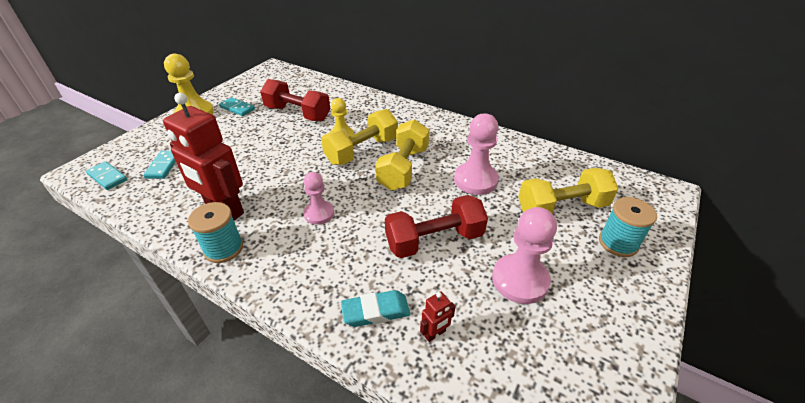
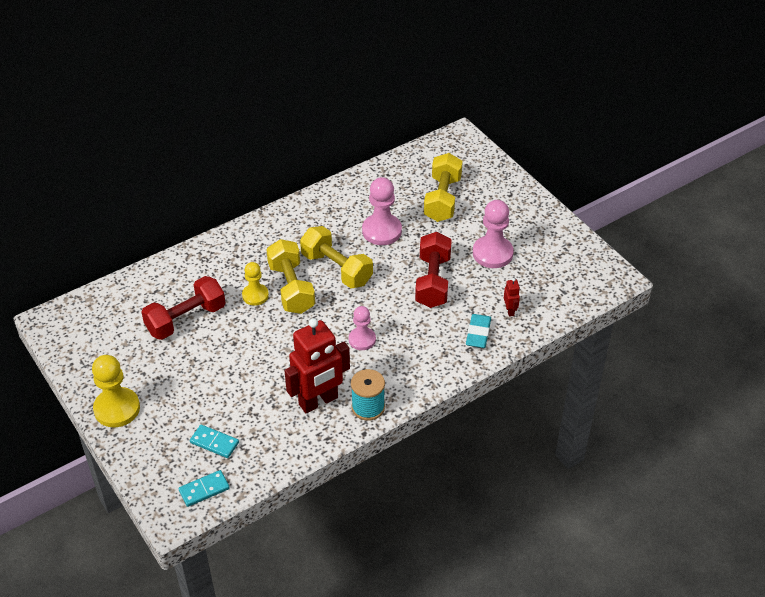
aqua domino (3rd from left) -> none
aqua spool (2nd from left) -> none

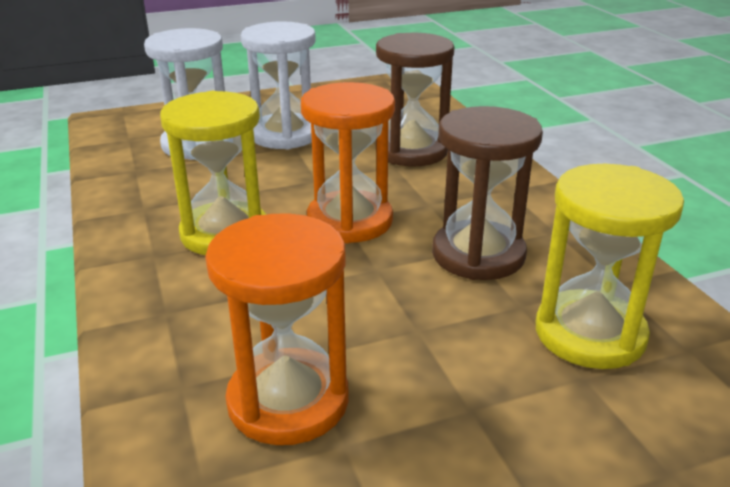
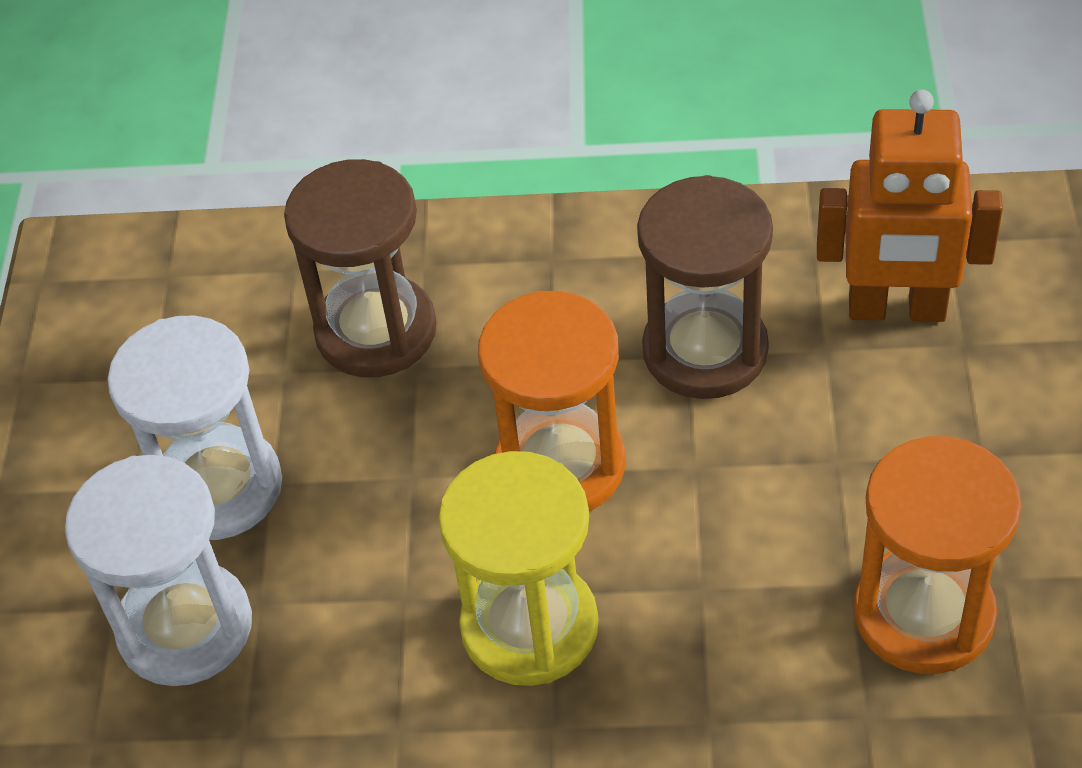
yellow hourglass (2nd from left) -> orange-coloured toy robot

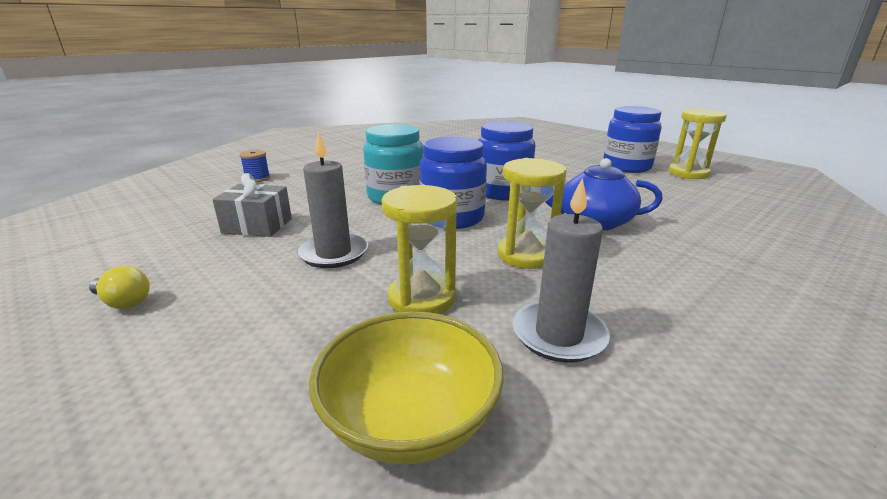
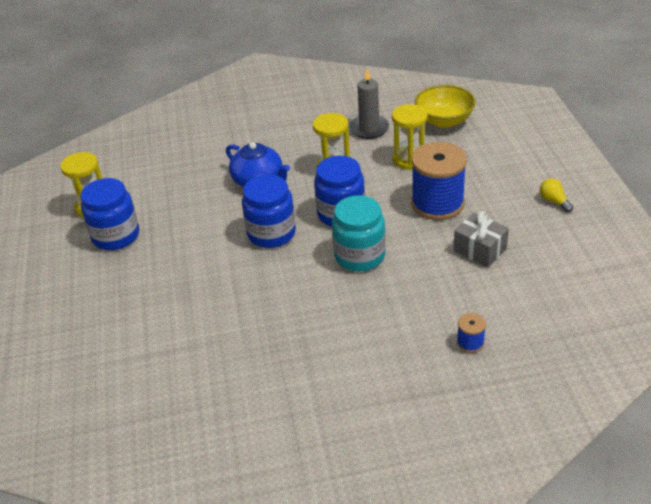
gray pillar candle (1st from left) -> cobalt spool (1st from left)

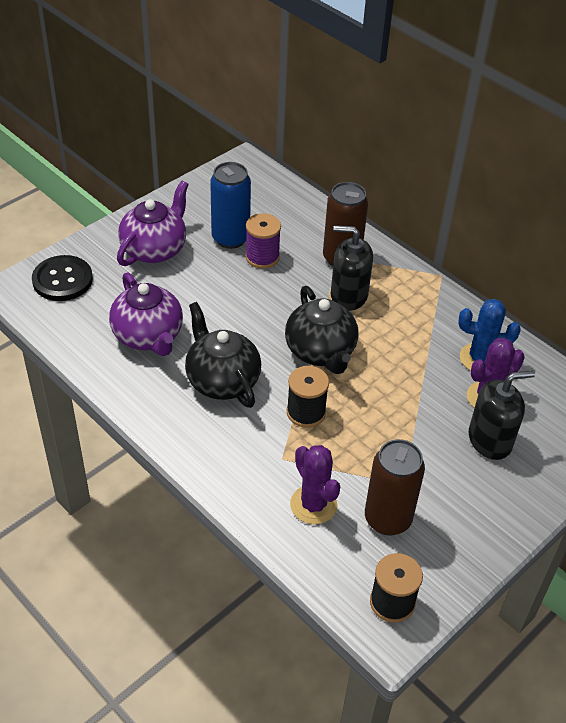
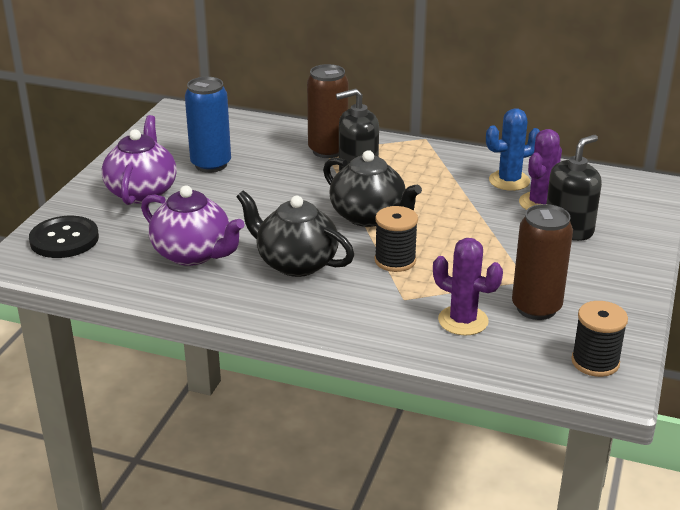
purple spool -> none

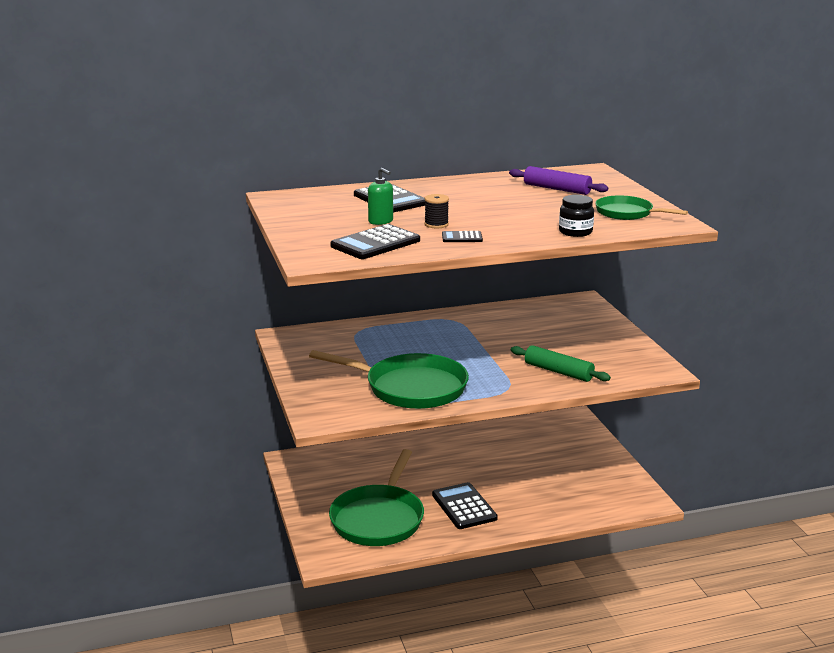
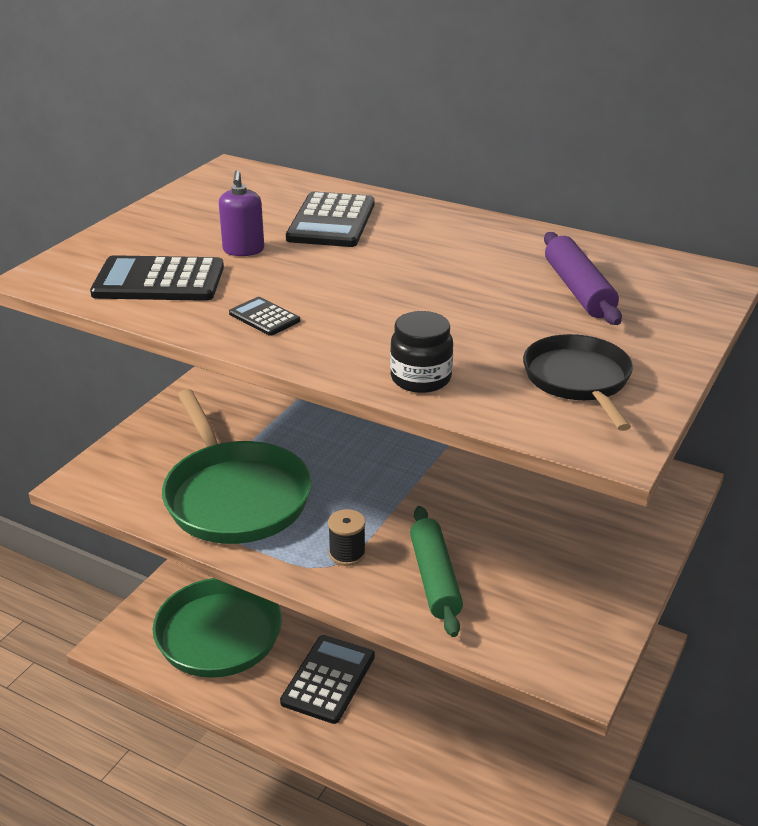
emerald soap pump -> purple soap pump
jet-black spool, move
emerald skillet (3rd from left) -> jet-black skillet

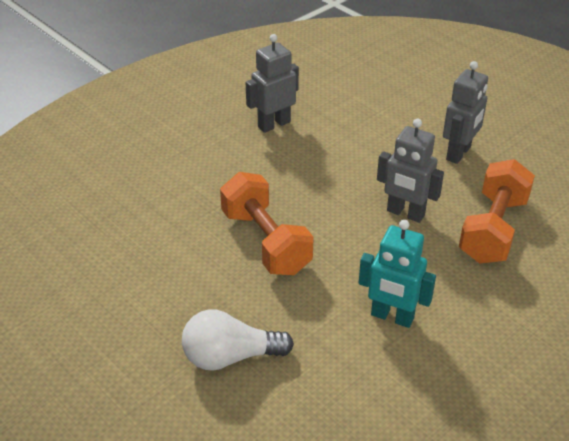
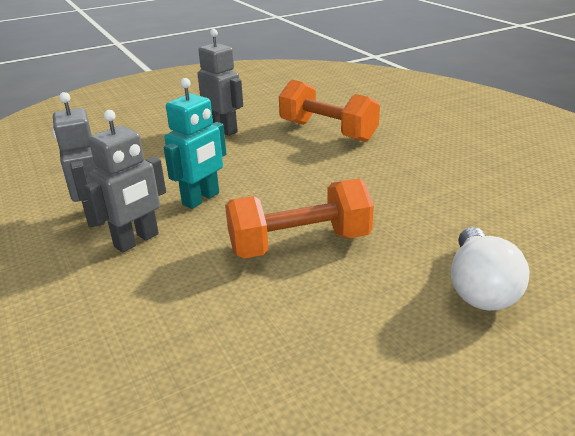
gray toy robot (2nd from left), move
aqua toy robot, move

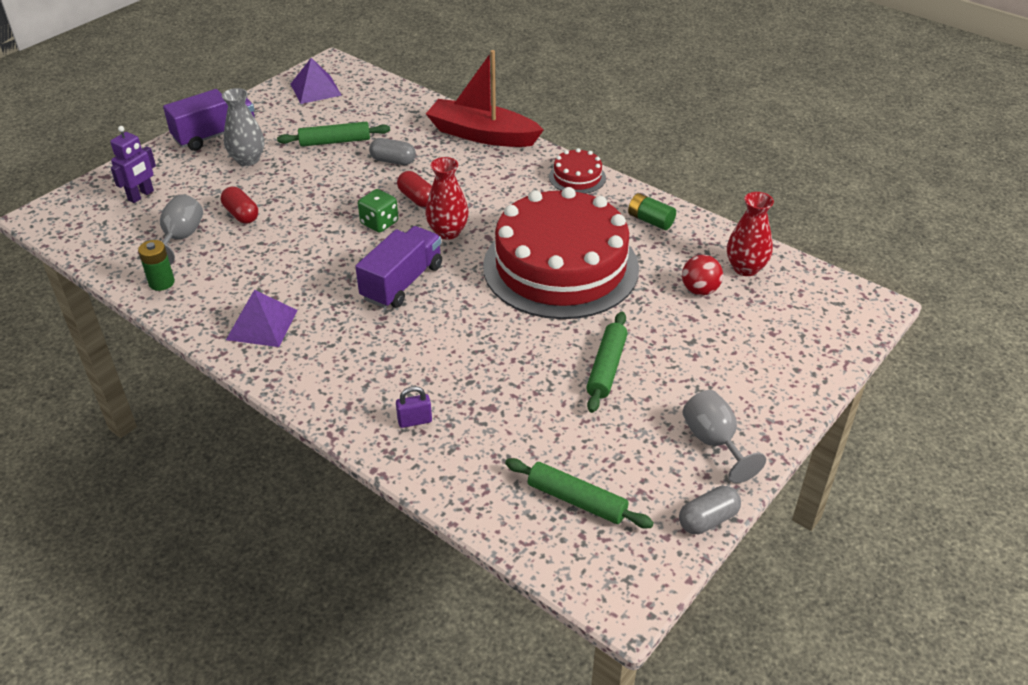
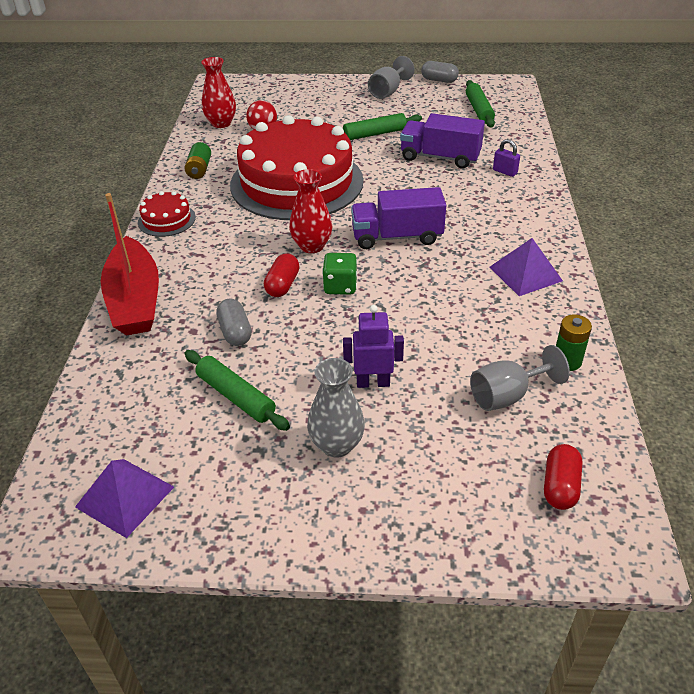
purple toy robot, move
purple lorry (1st from left in the first image) -> purple lorry (2nd from left), move
red pill shape (1st from left in the first image) -> red pill shape (2nd from left), move

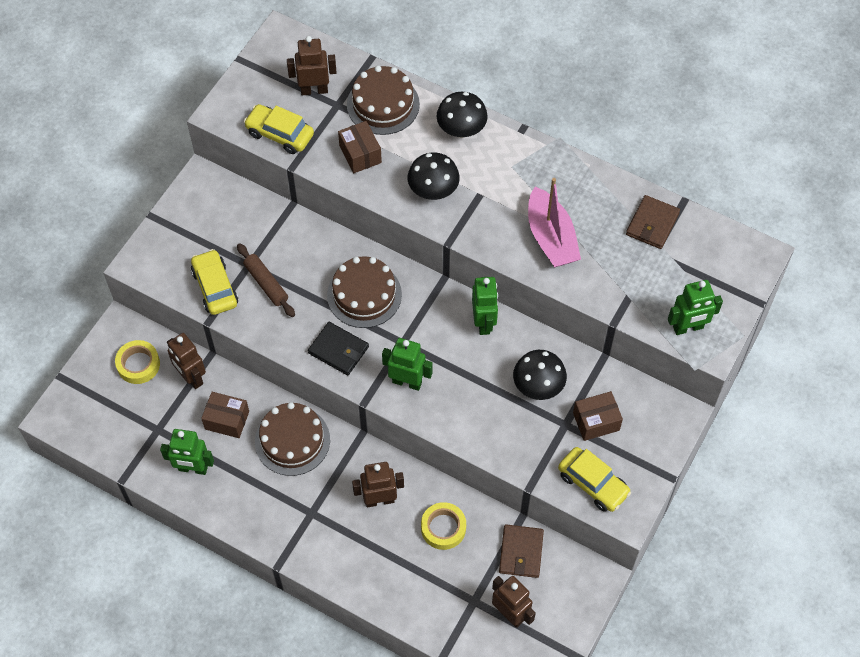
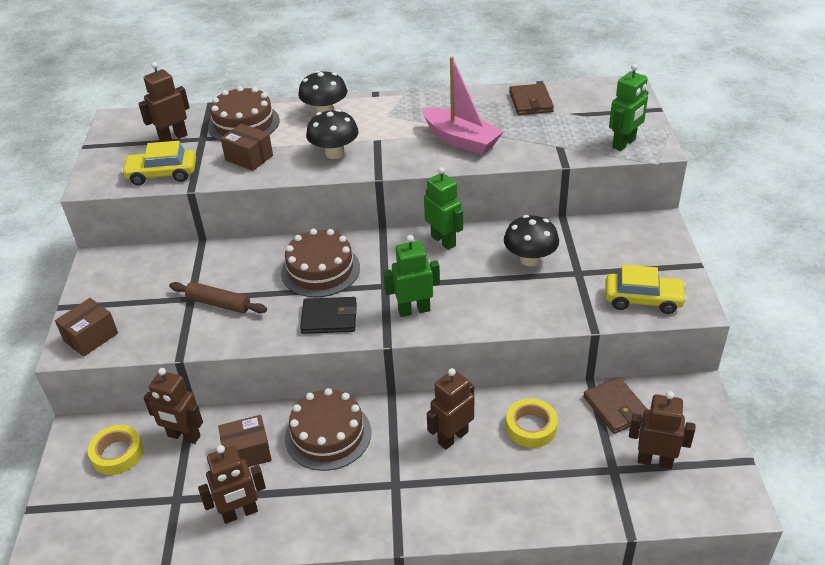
dark brown parcel (3rd from left in the first image) -> dark brown parcel (1st from left), move
emerald toy robot (1st from left) -> dark brown toy robot (3rd from left)
yellow car (1st from left) -> none

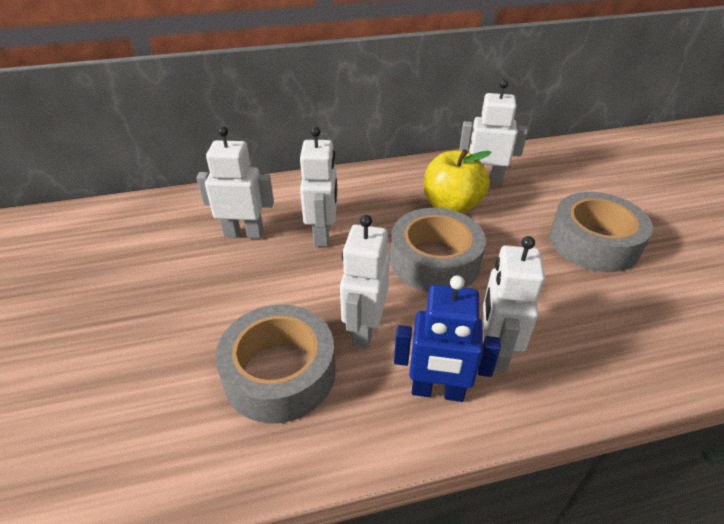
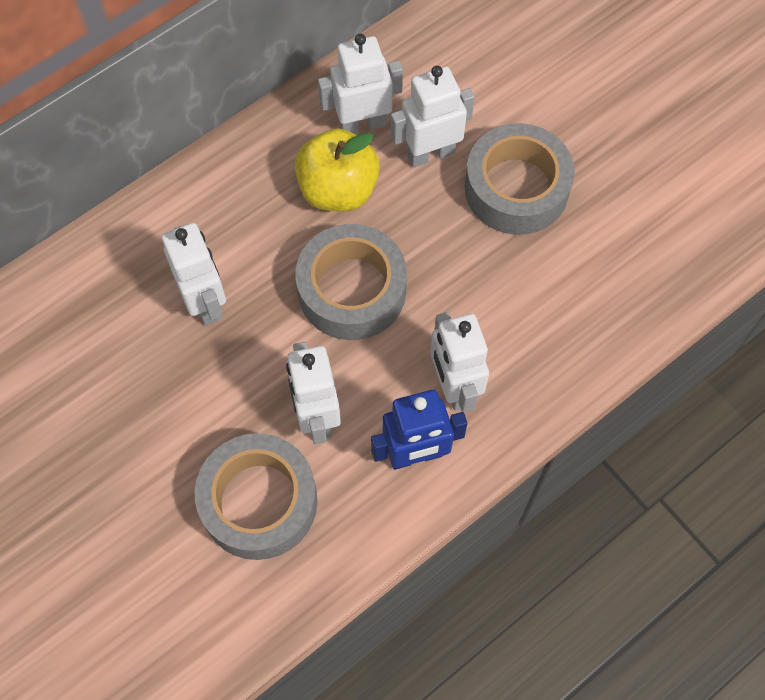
snow-white toy robot (1st from left in the first image) -> snow-white toy robot (4th from left), move

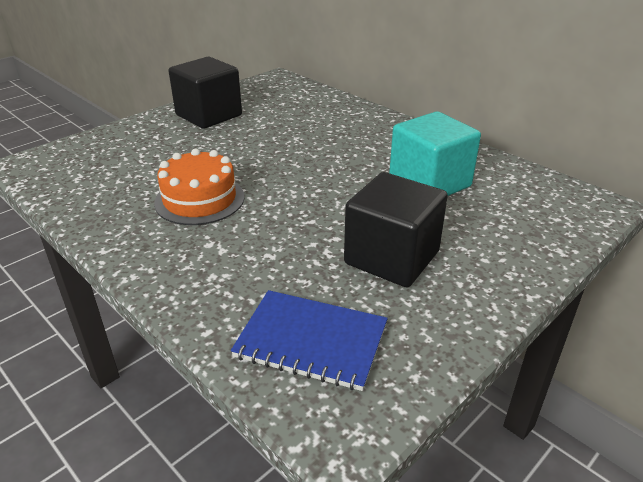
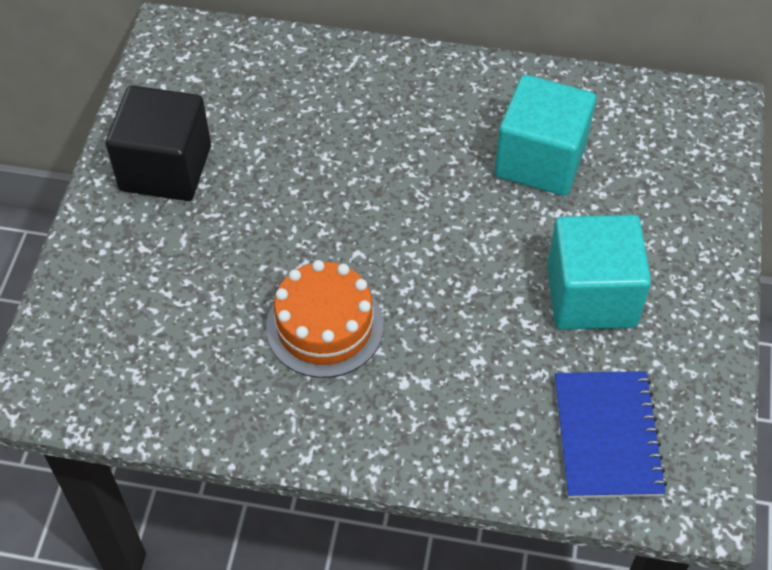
jet-black block (2nd from left) -> aqua block (2nd from left)
cobalt exercise book, 75 degrees counterclockwise

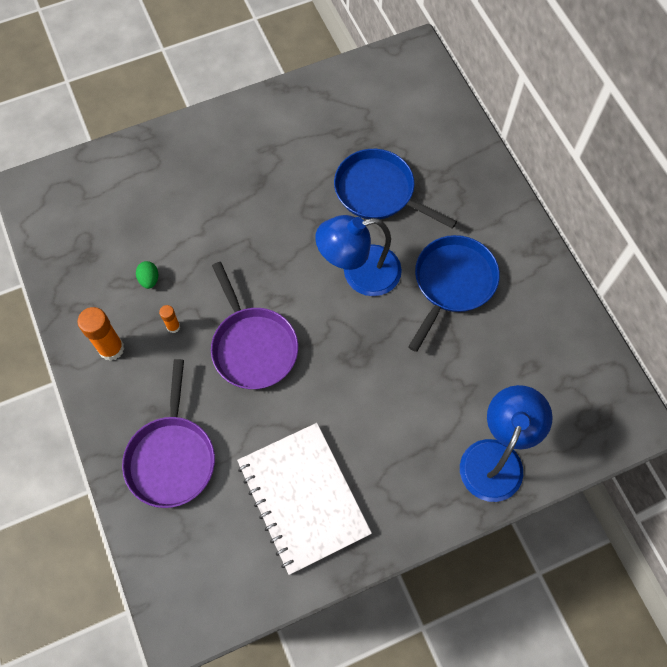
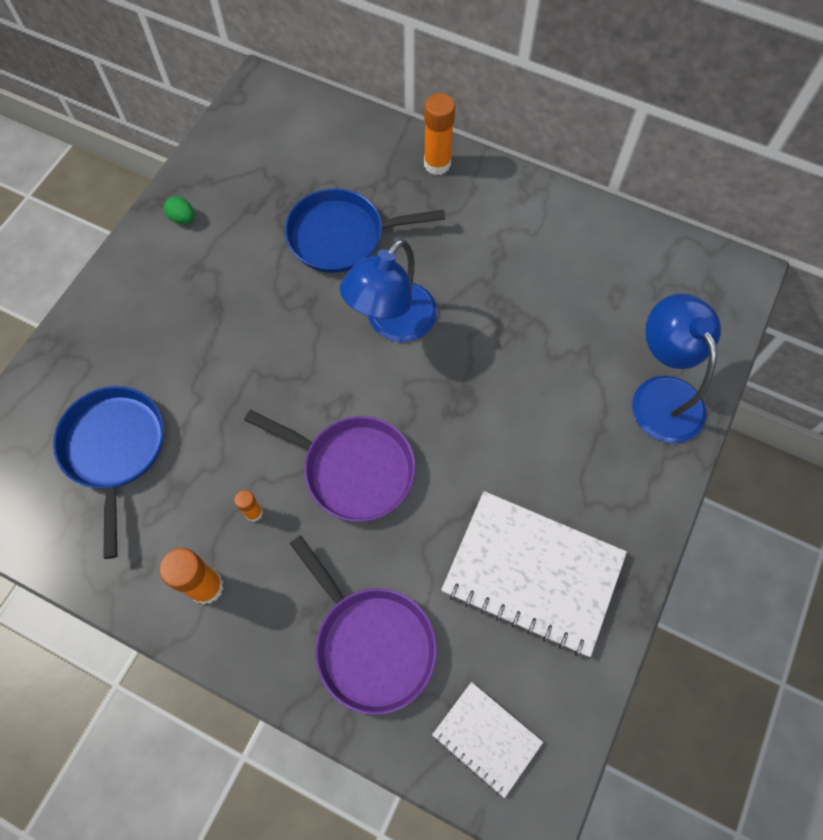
cobalt skillet (2nd from left in the first image) -> cobalt skillet (1st from left), move
emerald egg shape, move
none -> orange-coloured glue (3rd from left)
none -> snow-white exercise book (1st from left)

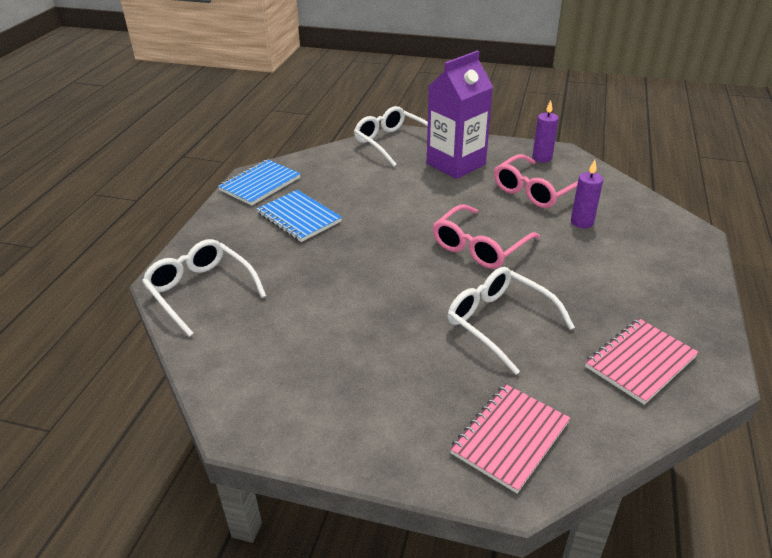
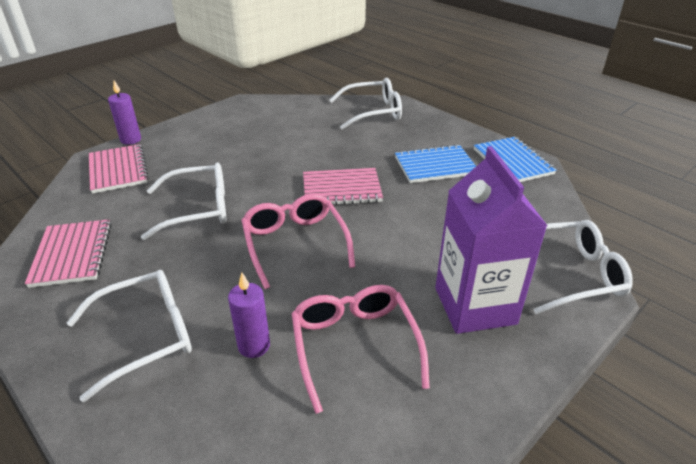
none -> snow-white glasses (1st from left)
purple pillar candle (1st from left), move
none -> rosy exercise book (3rd from left)

